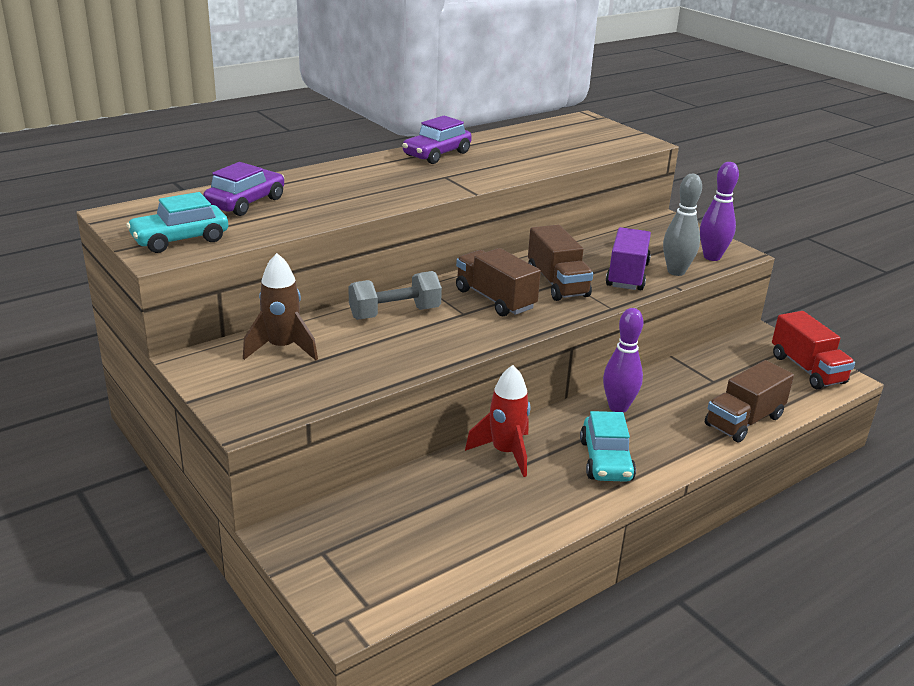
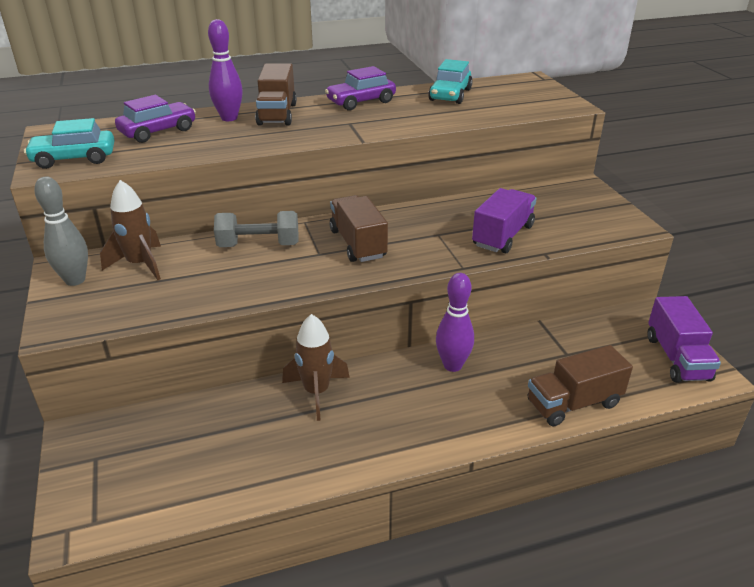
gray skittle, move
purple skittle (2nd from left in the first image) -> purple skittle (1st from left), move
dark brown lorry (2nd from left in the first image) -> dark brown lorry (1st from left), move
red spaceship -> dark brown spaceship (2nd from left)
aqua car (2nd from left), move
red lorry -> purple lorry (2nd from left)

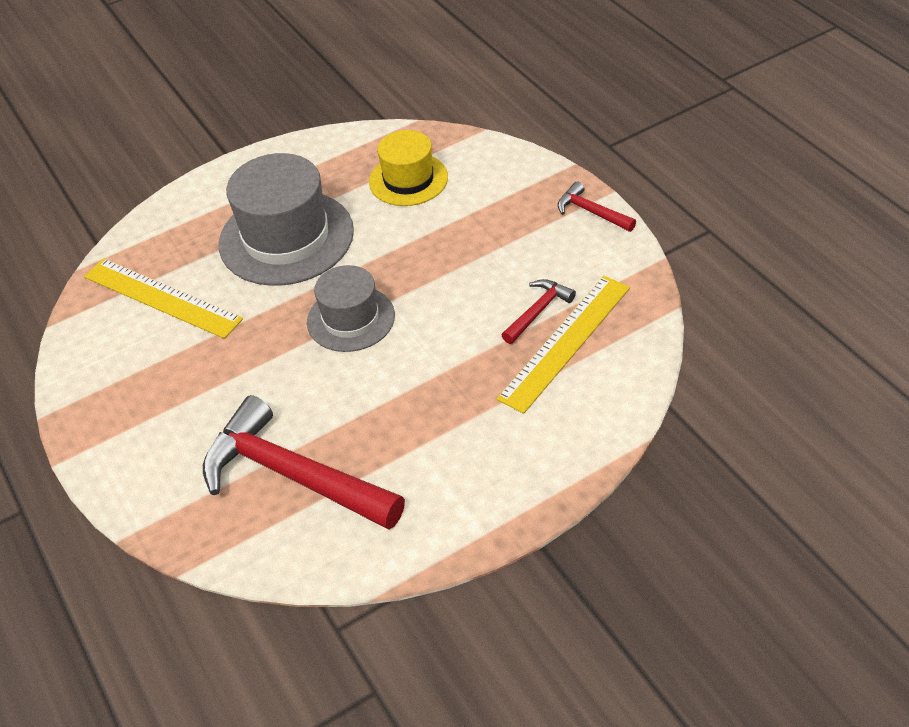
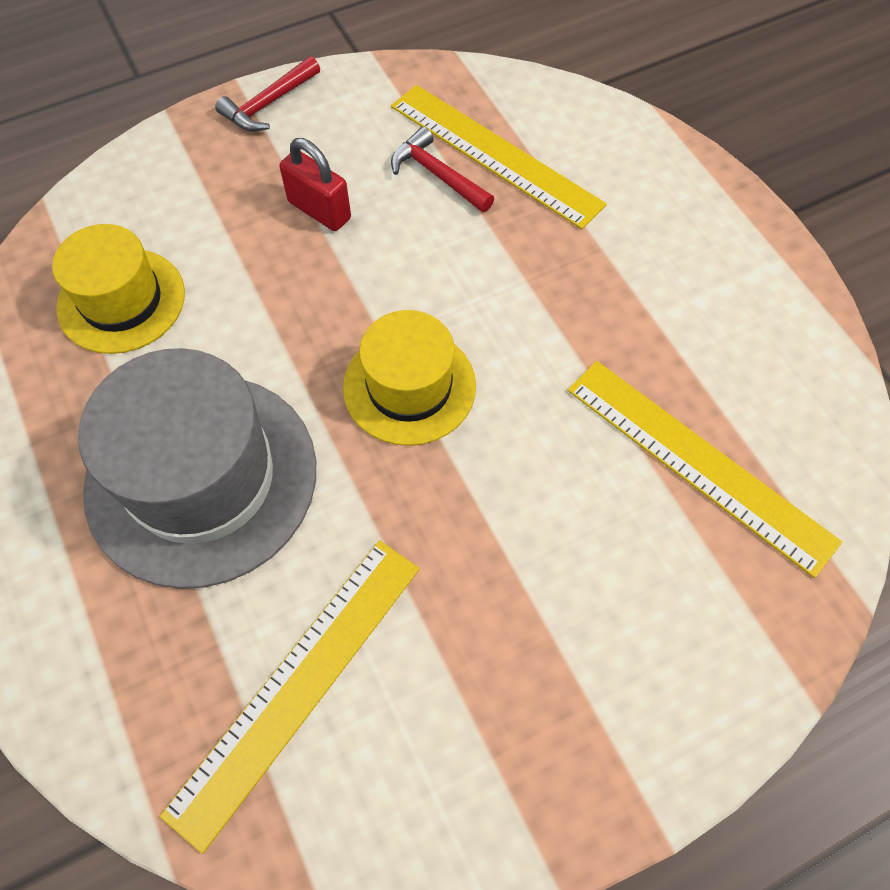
none -> red padlock
gray top hat (2nd from left) -> yellow top hat (2nd from left)
red hammer (1st from left) -> yellow ruler (3rd from left)

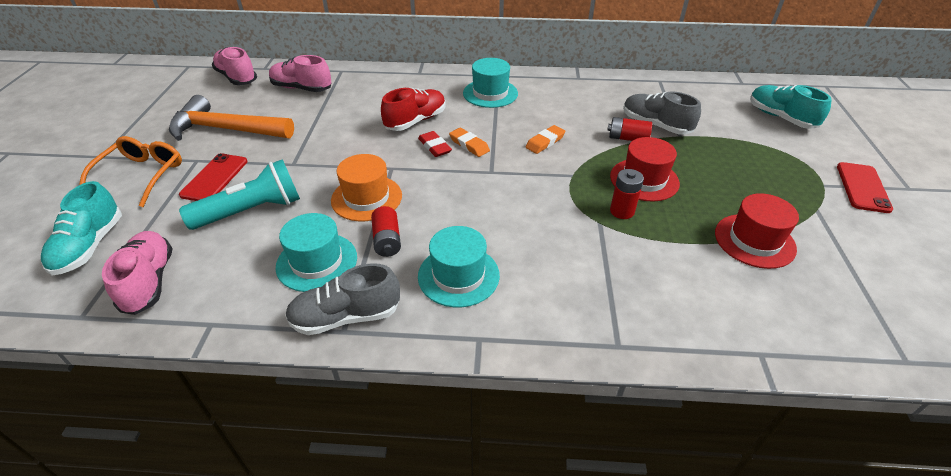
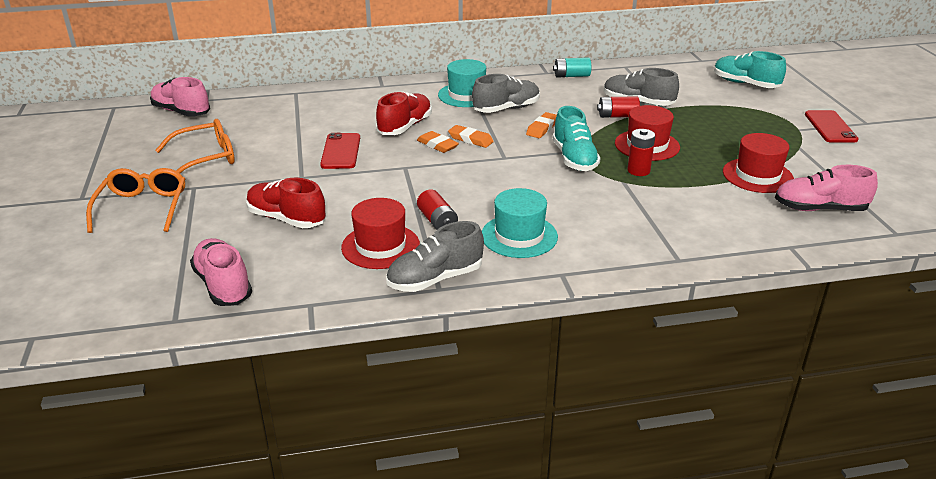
orange-coloured hammer -> orange-coloured glasses (2nd from left)
aqua flashlight -> red shoe (1st from left)
red mobile phone (1st from left), move
aqua top hat (1st from left) -> red top hat (1st from left)
red eraser -> orange-coloured eraser (1st from left)
none -> gray shoe (2nd from left)
aqua shoe (1st from left), move
none -> aqua battery
rosy shoe (3rd from left), move
orange-coloured top hat -> none

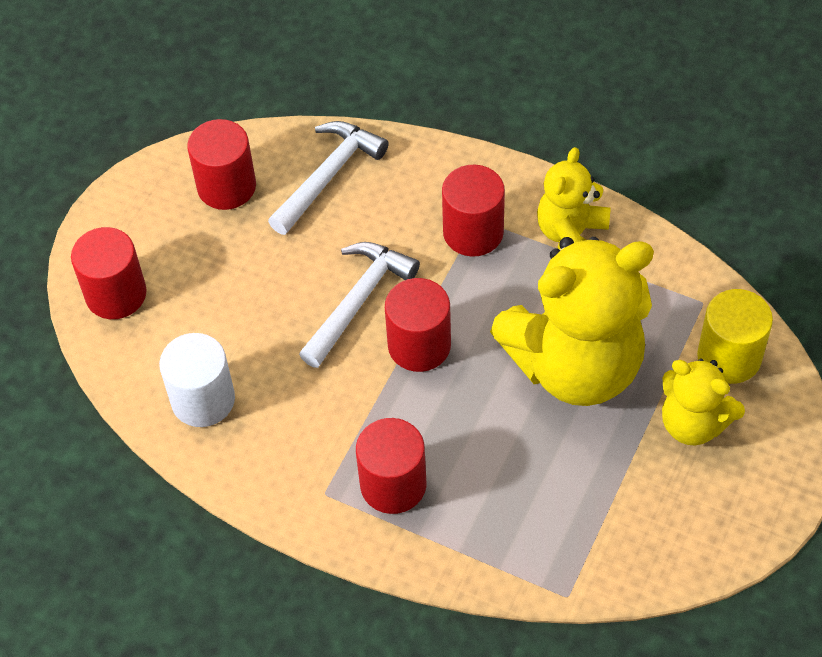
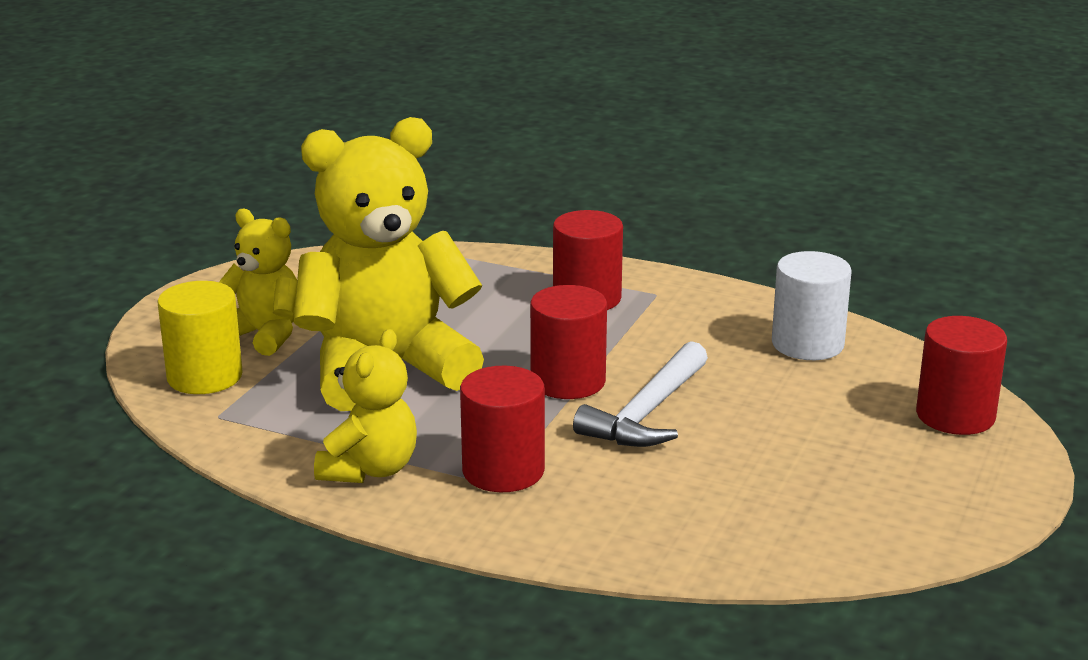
red solid cylinder (2nd from left) -> none
snow-white hammer (1st from left) -> none

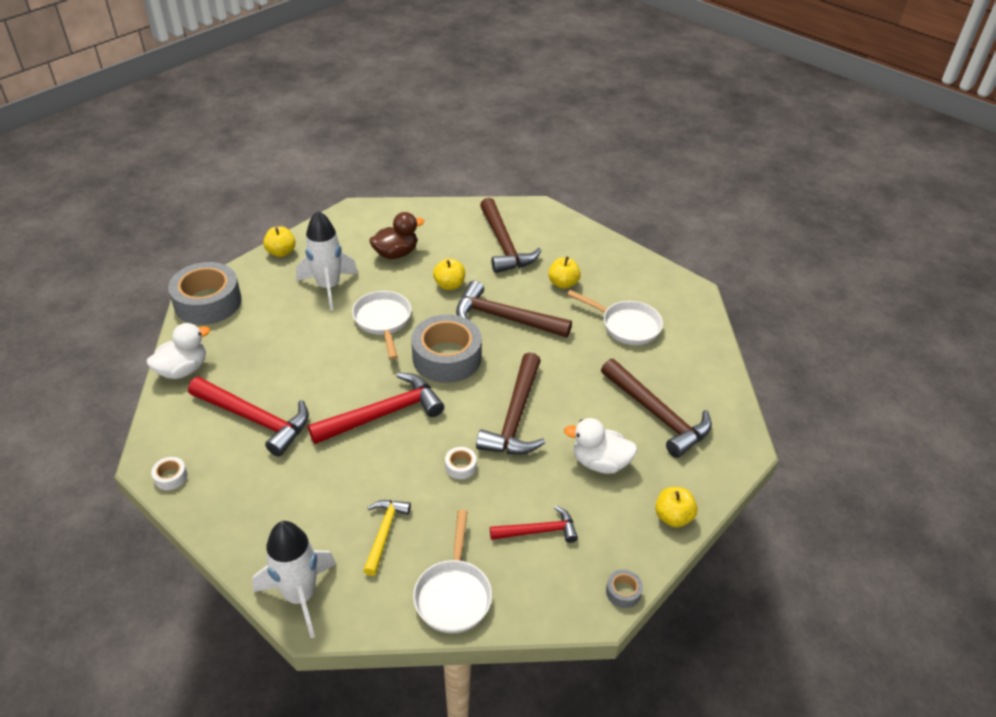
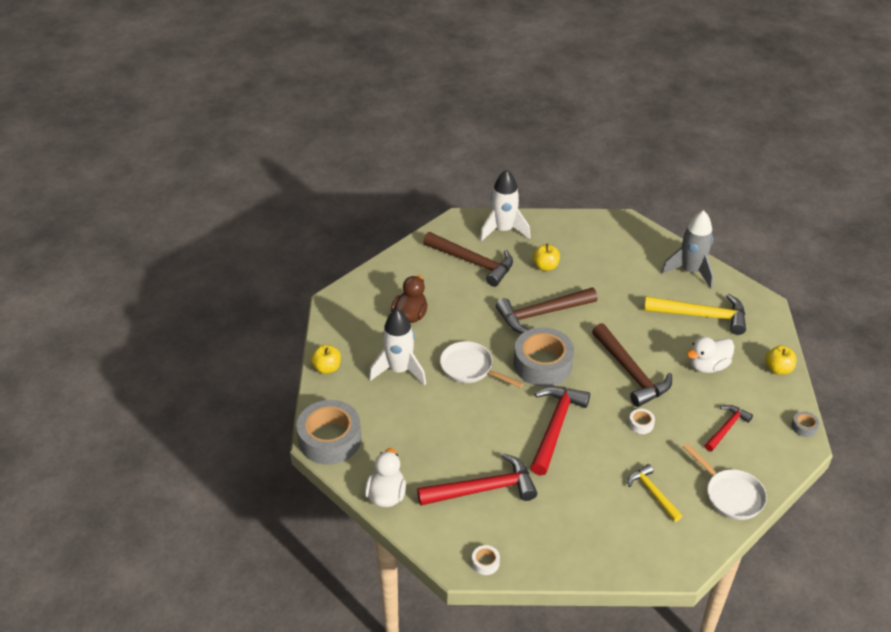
snow-white spaceship (1st from left in the first image) -> snow-white spaceship (2nd from left), move
dark brown hammer (4th from left) -> yellow hammer (2nd from left)
none -> gray spaceship
yellow toy apple (2nd from left) -> none
snow-white skillet (3rd from left) -> none

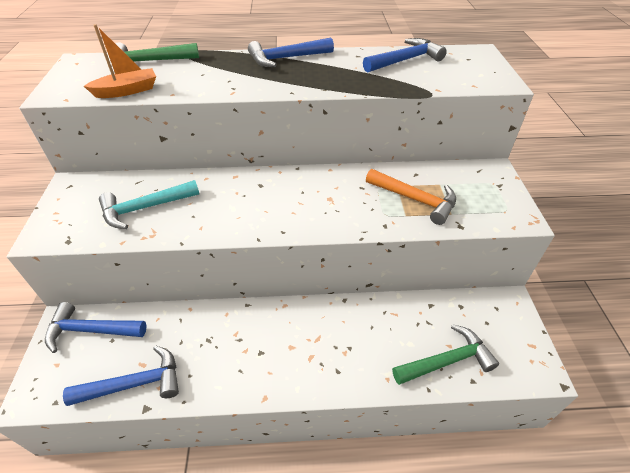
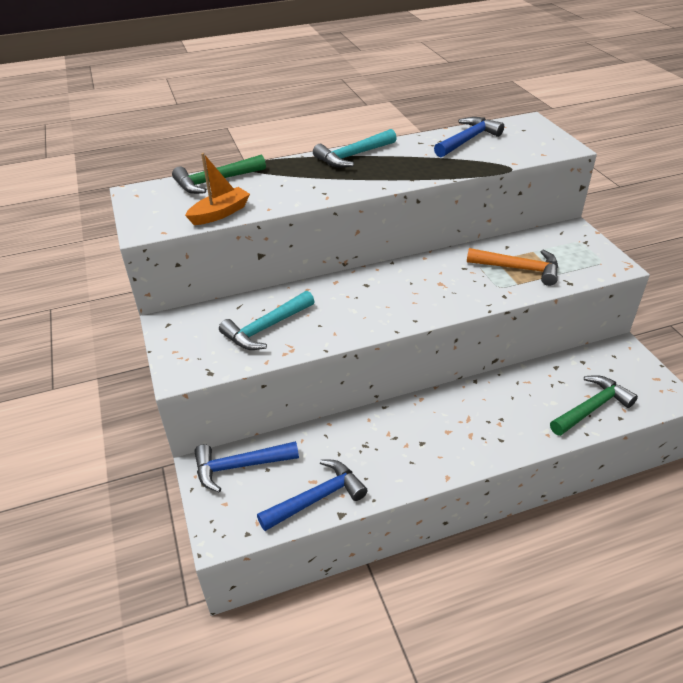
cobalt hammer (3rd from left) -> aqua hammer (2nd from left)

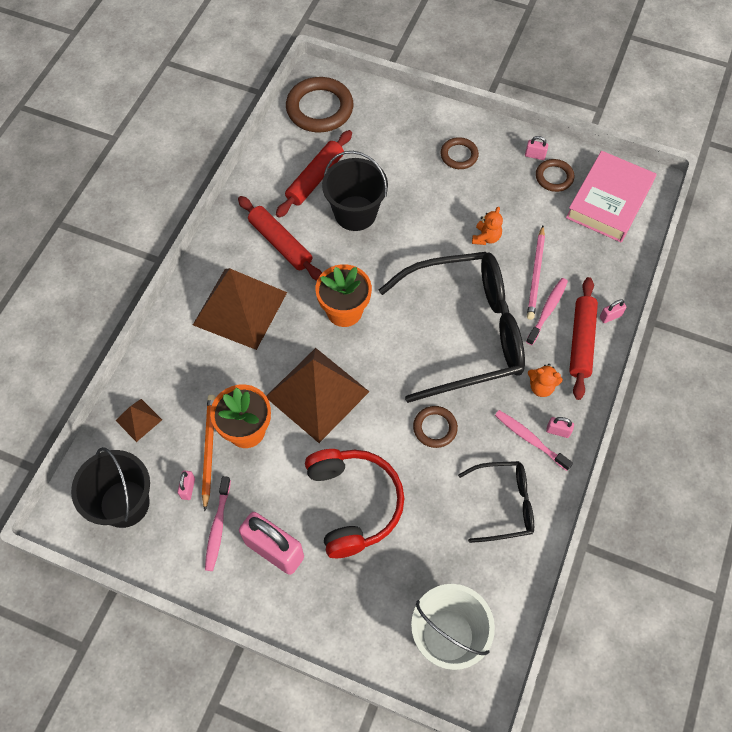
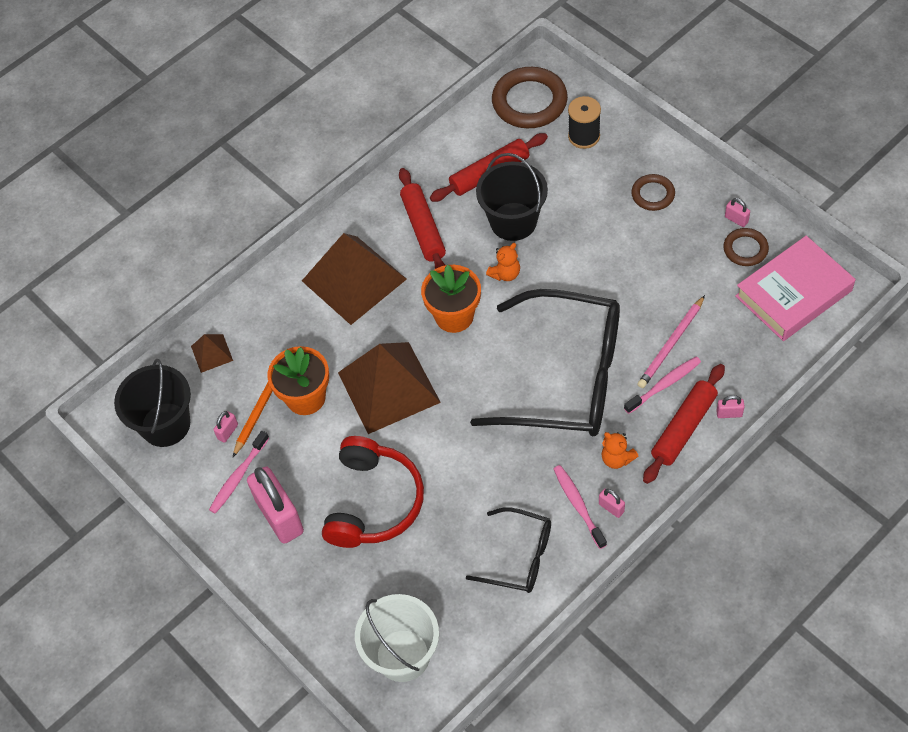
orange-coloured teddy bear (1st from left), move
none -> jet-black spool
dark brown torus (2nd from left) -> none

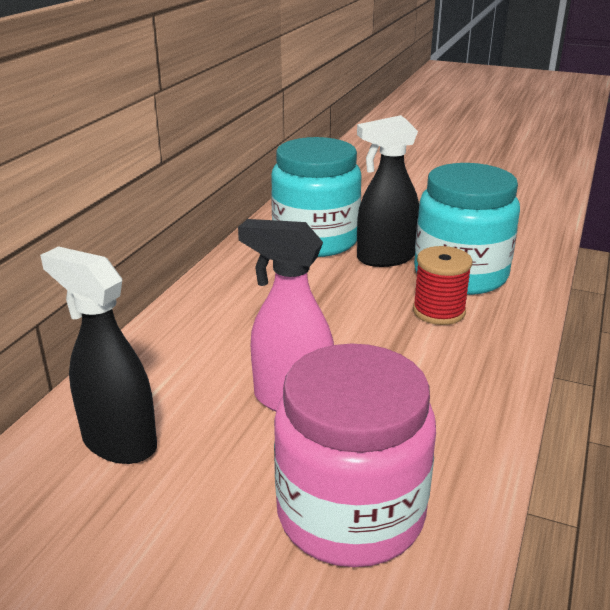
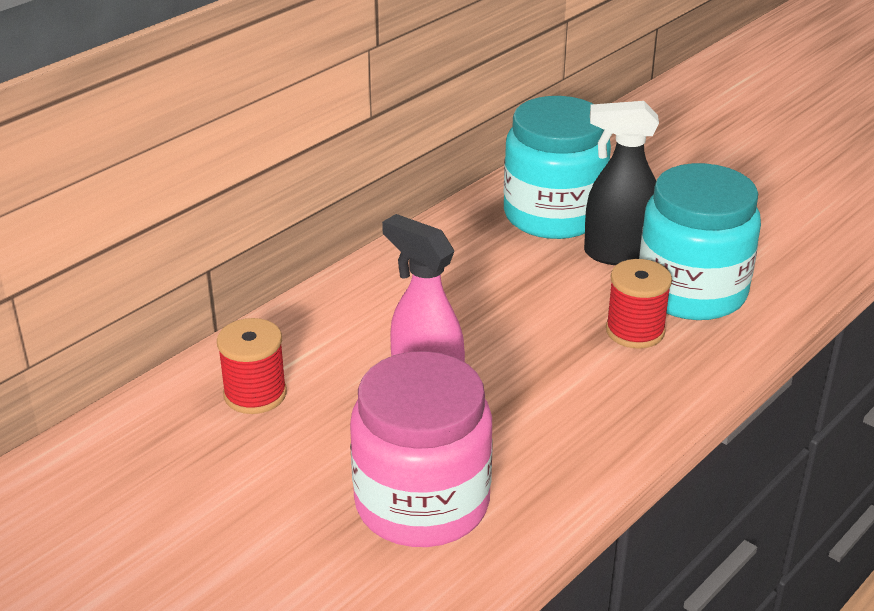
jet-black spray bottle (1st from left) -> red spool (1st from left)

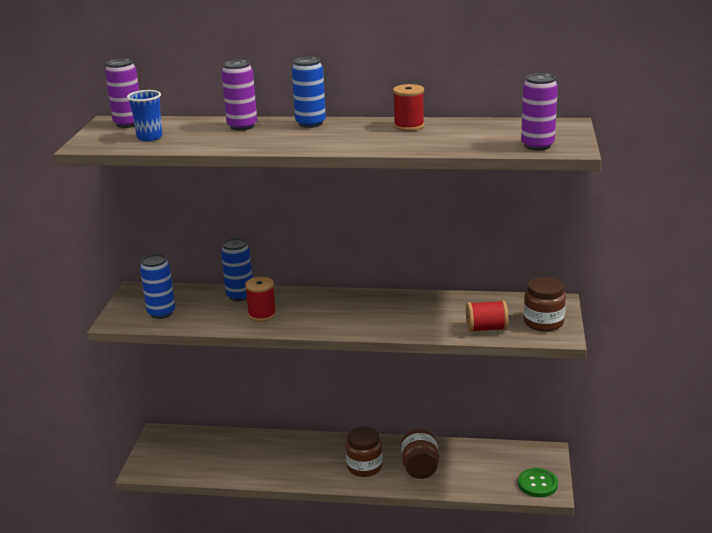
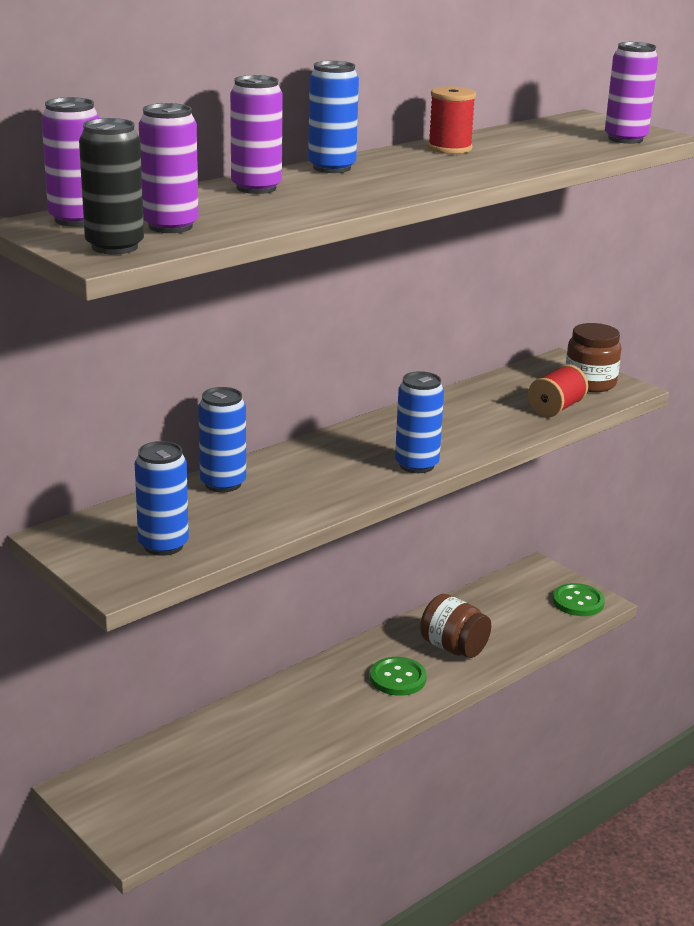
none -> jet-black can
cobalt tumbler -> purple can (2nd from left)
dark brown preserve jar (1st from left) -> emerald shirt button (1st from left)
none -> cobalt can (4th from left)
red spool (1st from left) -> none

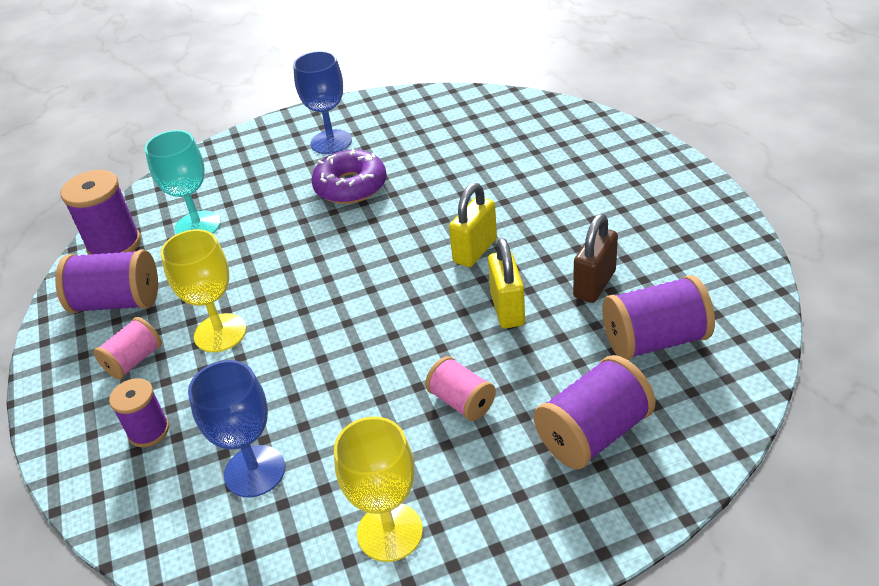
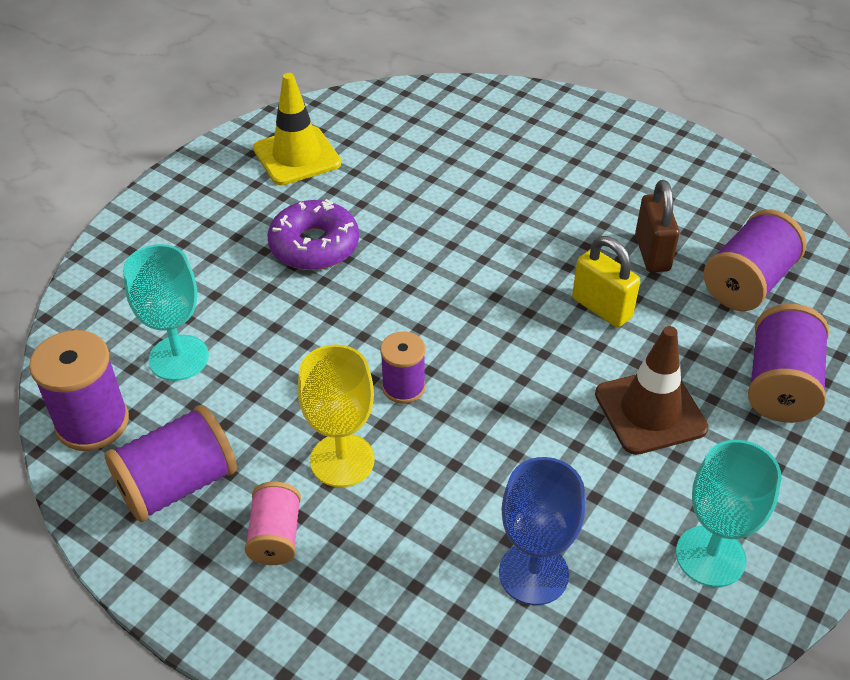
none -> yellow safety cone
purple spool (3rd from left), move
rosy spool (2nd from left) -> dark brown safety cone
yellow goblet (2nd from left) -> aqua goblet (2nd from left)
cobalt goblet (2nd from left) -> none
yellow padlock (1st from left) -> none

